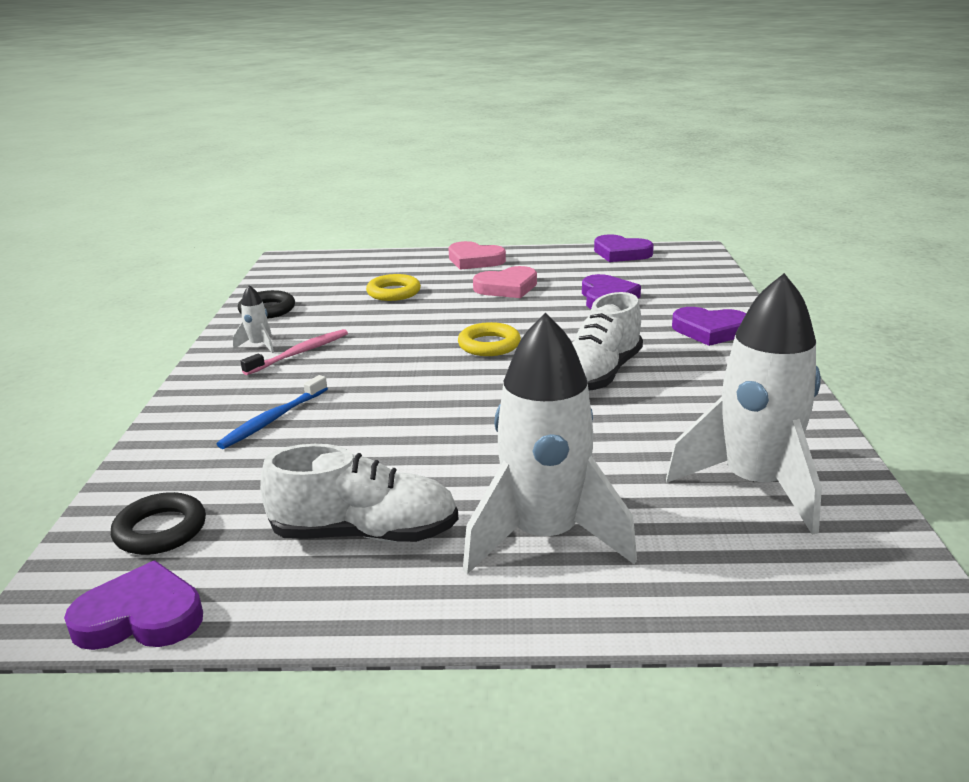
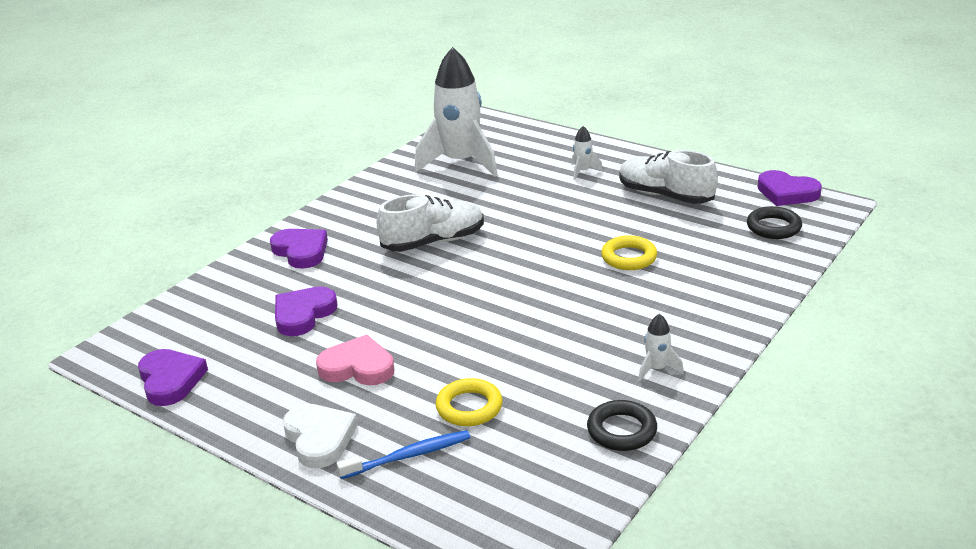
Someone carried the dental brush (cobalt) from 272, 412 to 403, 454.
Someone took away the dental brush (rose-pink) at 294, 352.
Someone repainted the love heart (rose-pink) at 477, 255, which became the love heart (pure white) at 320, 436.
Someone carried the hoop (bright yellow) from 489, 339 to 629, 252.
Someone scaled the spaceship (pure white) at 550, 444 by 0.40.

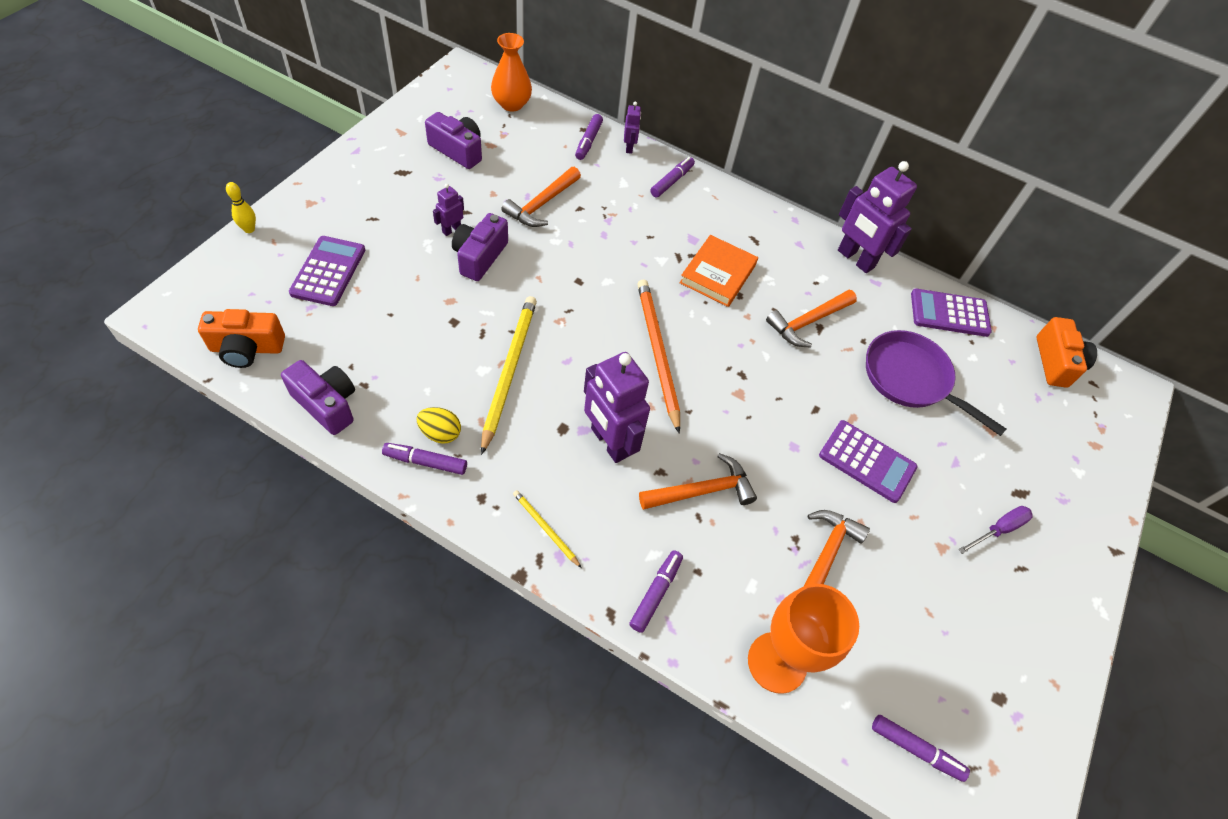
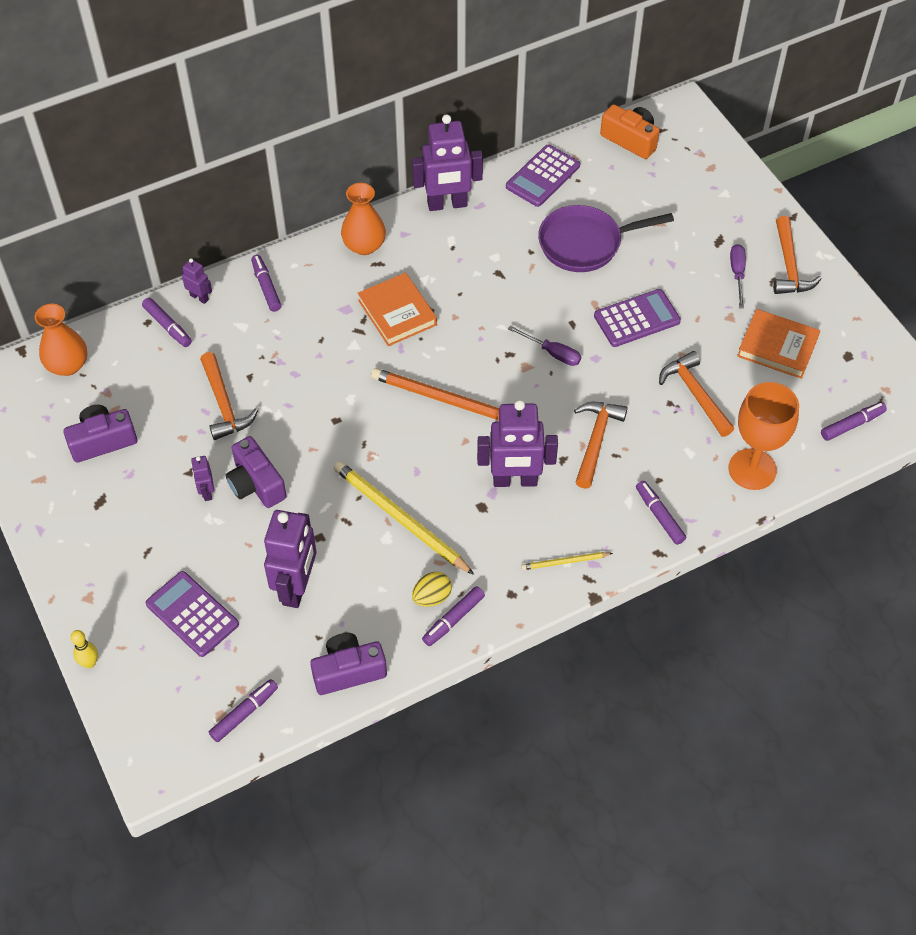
Someone swapped the compact camera (bright orange) at 241, 338 for the marker (purple) at 243, 710.
Someone carried the hammer (bright orange) from 811, 319 to 797, 255.
Someone put down the robot figure (purple) at 290, 559.
Someone put down the flower vase (bright orange) at 363, 219.
Someone put down the screwdriver (purple) at 544, 346.
Someone put down the hardcover (bright orange) at 778, 344.

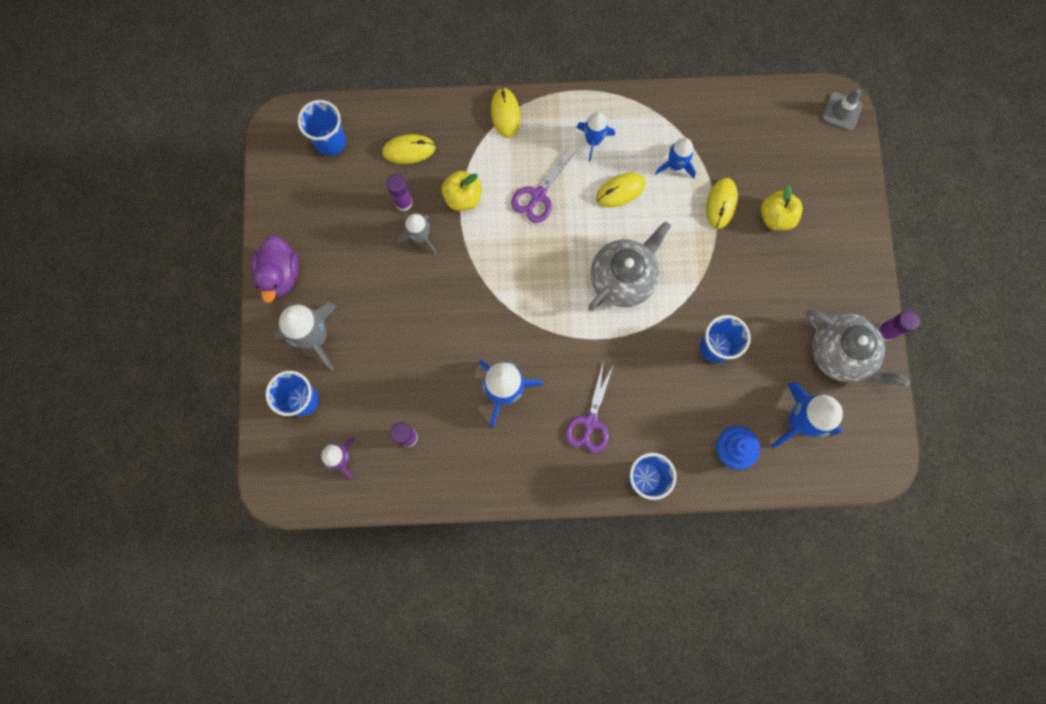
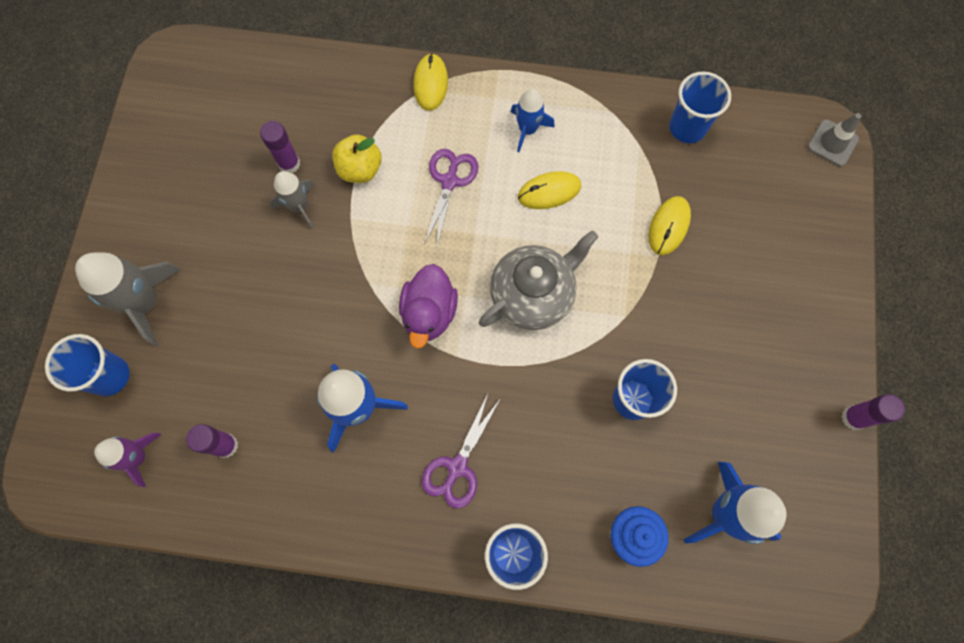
Someone carried the toy duck (purple) from 275, 269 to 428, 306.
Someone carried the cup (cobalt) from 322, 128 to 700, 107.
Someone took away the computer mouse (bright yellow) at 409, 149.
Someone rotated the shears (purple) at 543, 185 by 150 degrees clockwise.
Someone took away the spaceship (cobalt) at 675, 158.
Someone took away the apple fruit (bright yellow) at 782, 207.
Someone took away the tea pot (ash-grey) at 858, 348.

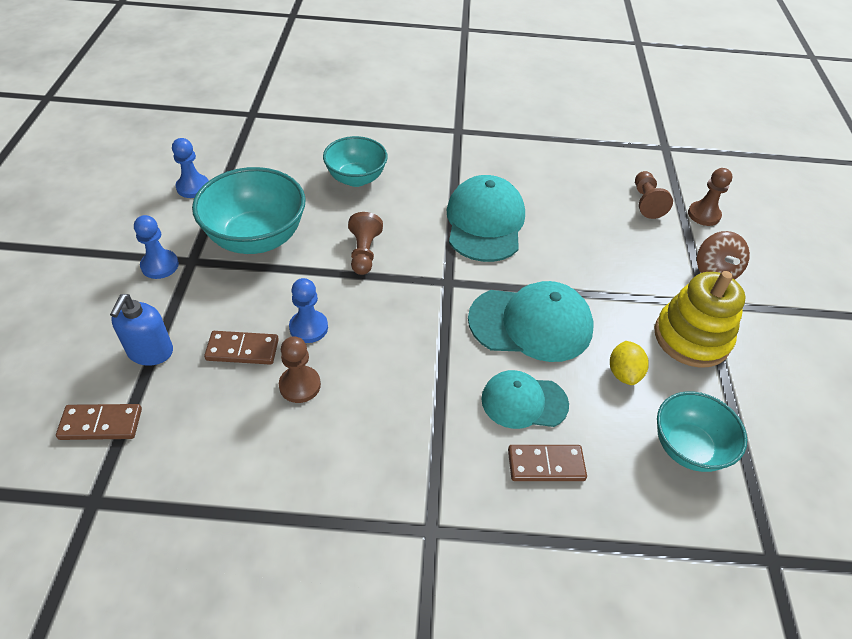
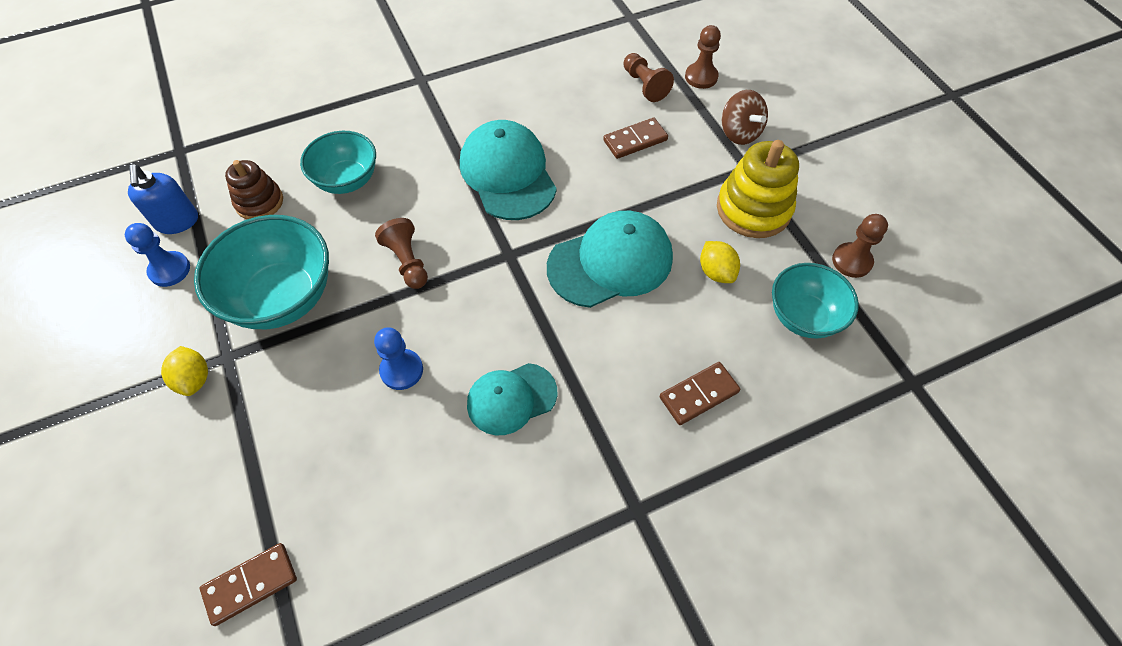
Someone carried the soap pump (cobalt) from 141, 330 to 163, 199.
Someone swapped the chess pawn (cobalt) at 156, 247 for the toy lemon (bright yellow) at 184, 371.
Someone carried the domino piece (dark brown) from 241, 348 to 635, 138.
Someone carried the chess pawn (dark brown) from 300, 369 to 860, 246.
Someone carried the cap (teal) from 525, 399 to 512, 399.
Someone put down the stacking rings (dark brown) at 254, 189.

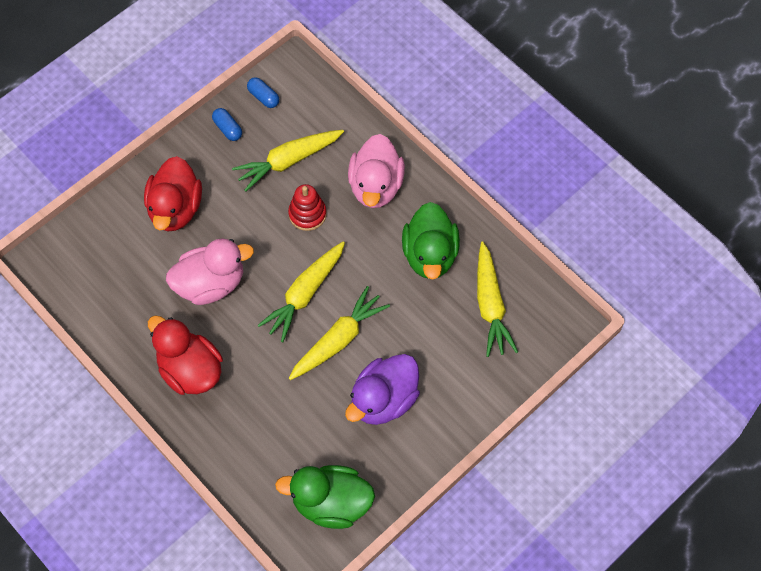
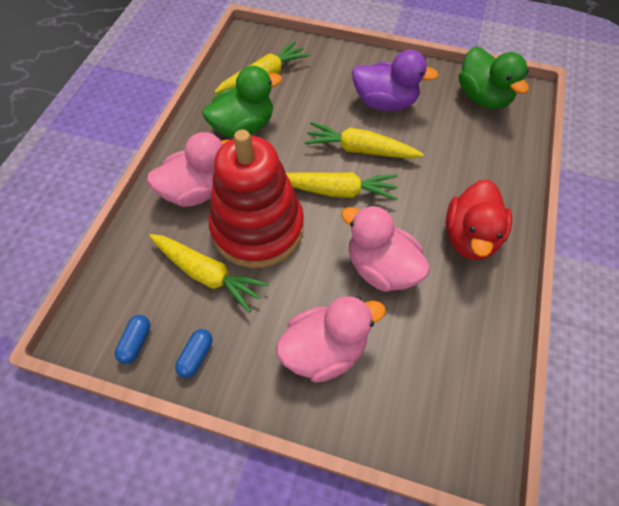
Someone repainted the toy duck (crimson) at 173, 193, which became the toy duck (rose-pink) at 331, 339.
Someone scaled the stacking rings (crimson) at 307, 207 by 2.27.

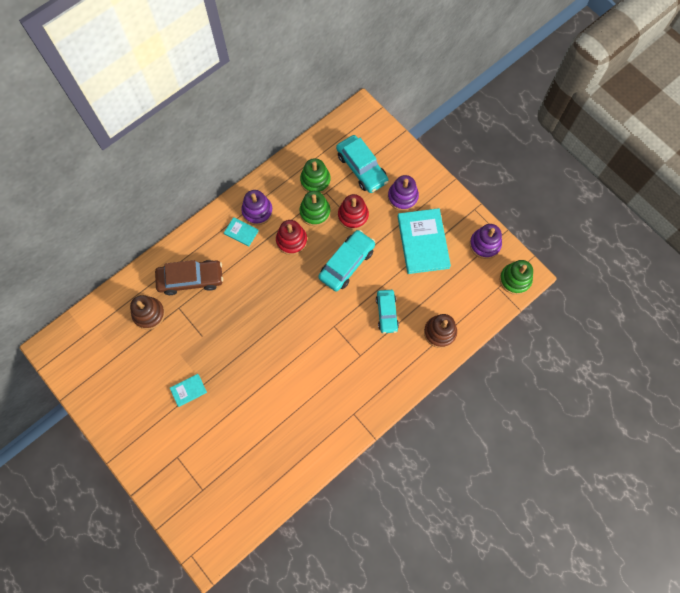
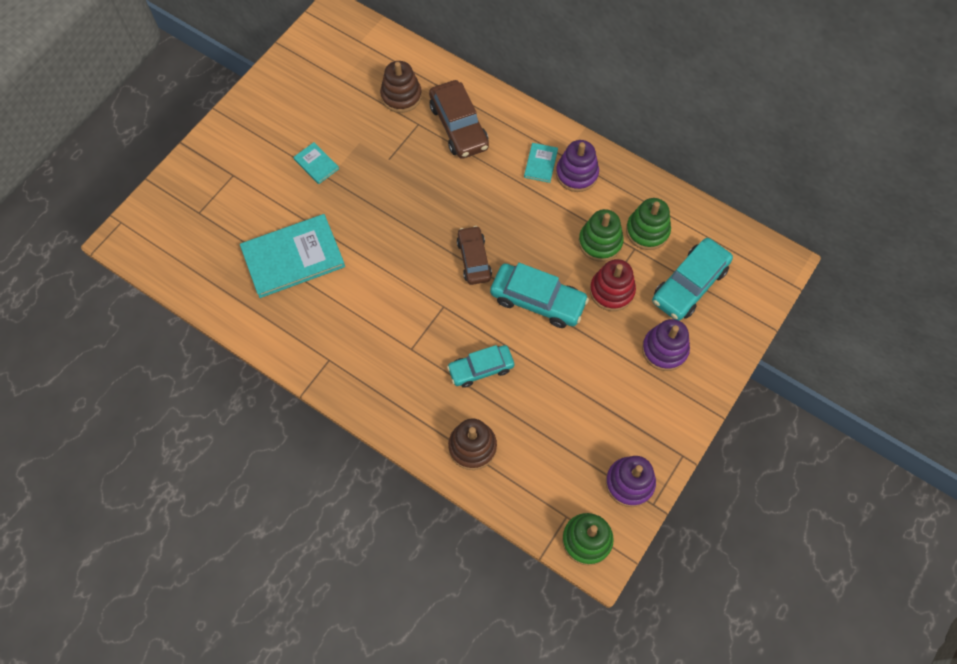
Someone took away the stacking rings (crimson) at 291, 237.
Someone carried the hardcover (teal) from 424, 241 to 292, 256.
Someone put down the automobile (dark brown) at 474, 255.

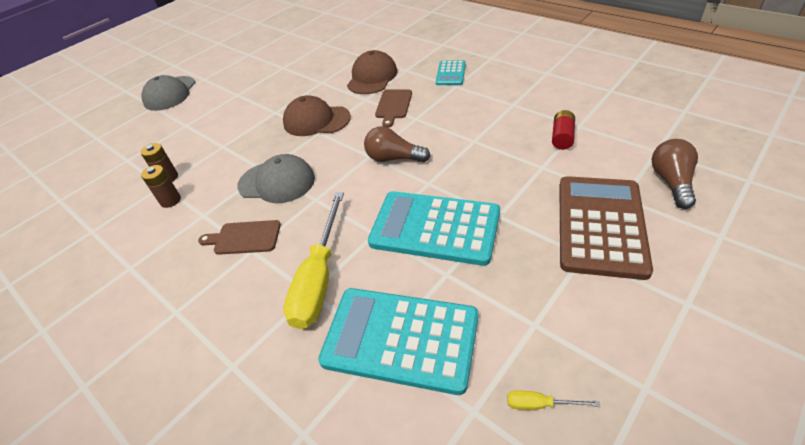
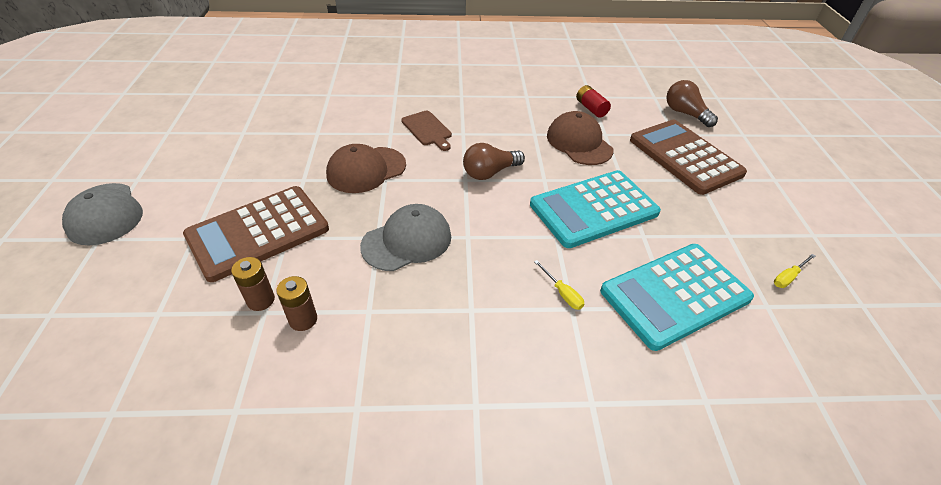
Someone took away the cutting board (dark brown) at 239, 237.
Someone scaled the screwdriver (bright yellow) at 313, 260 by 0.40.
Someone carried the cap (dark brown) from 372, 72 to 580, 138.
Someone took away the calculator (teal) at 451, 72.
Someone put down the calculator (dark brown) at 256, 234.

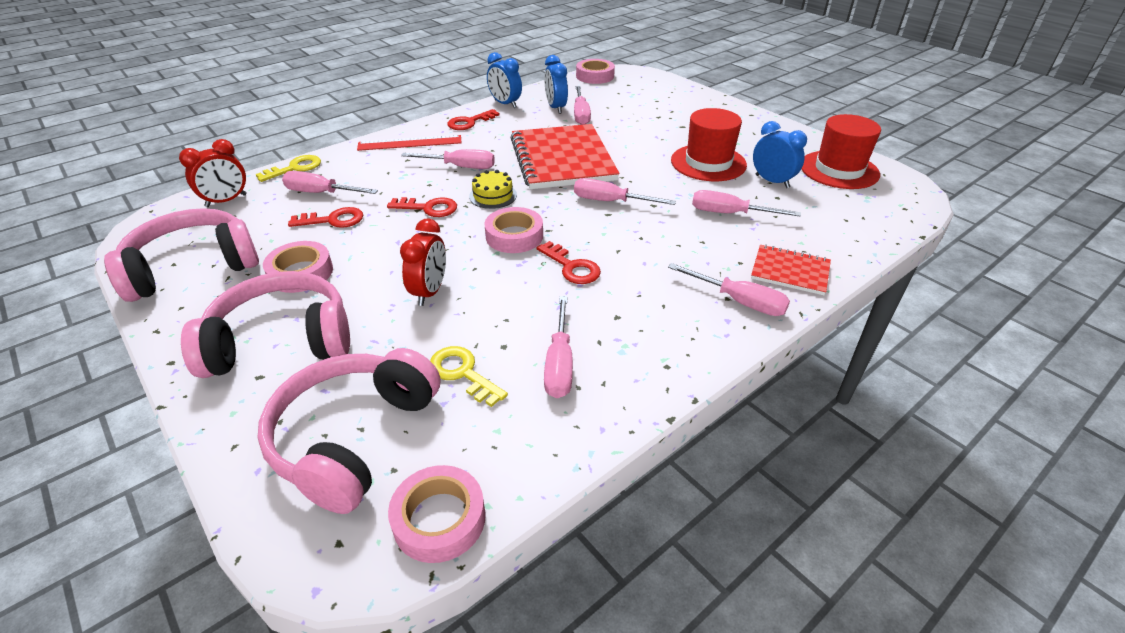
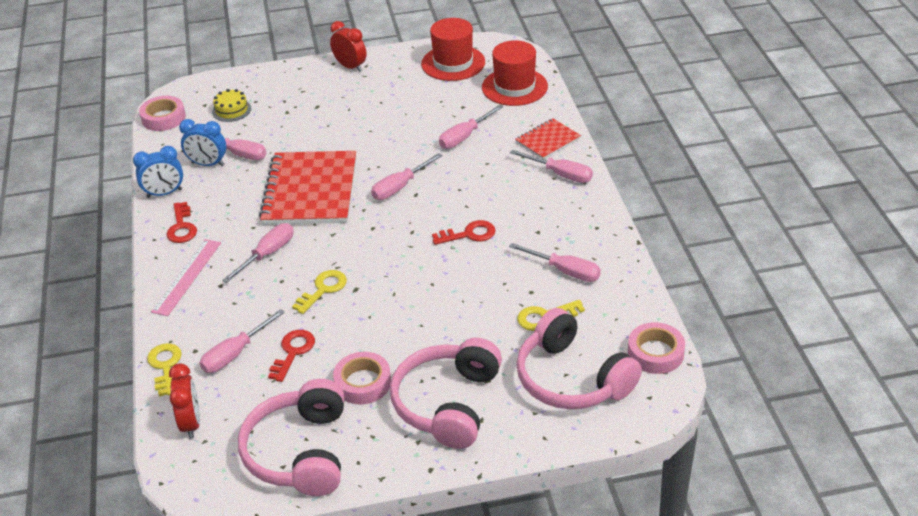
Someone repainted the straightedge (crimson) at 409, 143, which became the straightedge (rose-pink) at 186, 277.
Someone repainted the latchkey (crimson) at 422, 207, which became the latchkey (bright yellow) at 319, 292.
Someone carried the clock (crimson) from 423, 262 to 348, 46.
Someone carried the cake (bright yellow) from 493, 189 to 231, 105.
Someone took away the sticky tape (rose-pink) at 514, 230.
Someone rotated the exercise book (crimson) at 565, 156 by 75 degrees clockwise.
Someone rotated the screwdriver (rose-pink) at 729, 289 by 60 degrees clockwise.
Someone carried the tall hat (crimson) from 709, 144 to 515, 73.
Someone took away the clock (cobalt) at 780, 154.

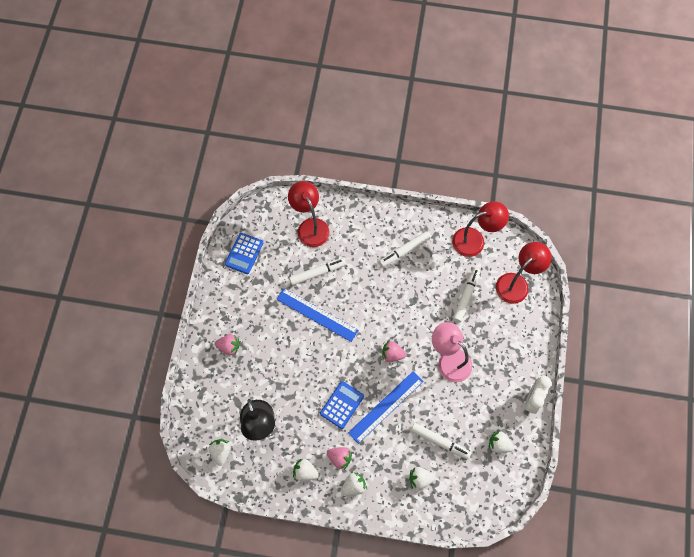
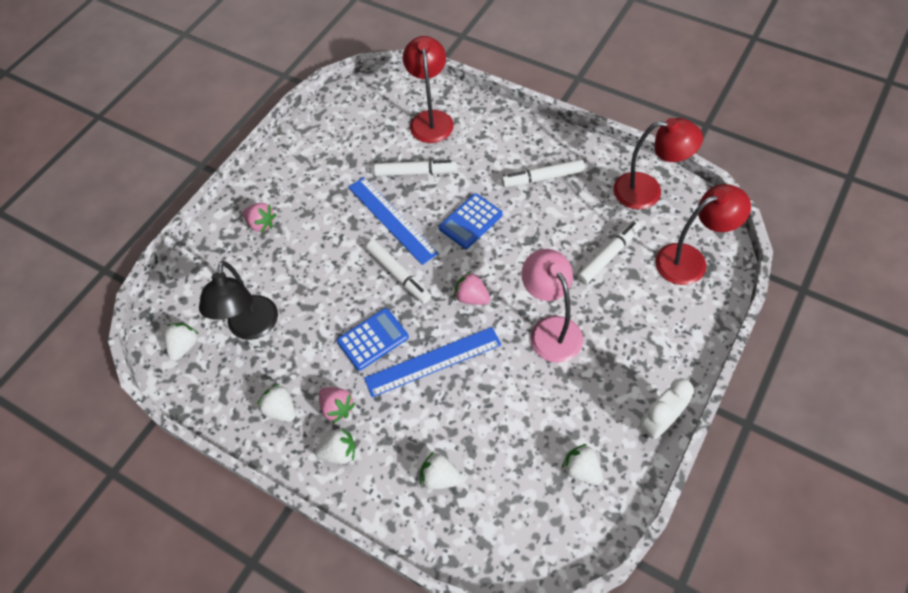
Someone carried the calculator (cobalt) from 244, 253 to 471, 221.
Someone carried the marker (pure white) from 441, 441 to 398, 272.

